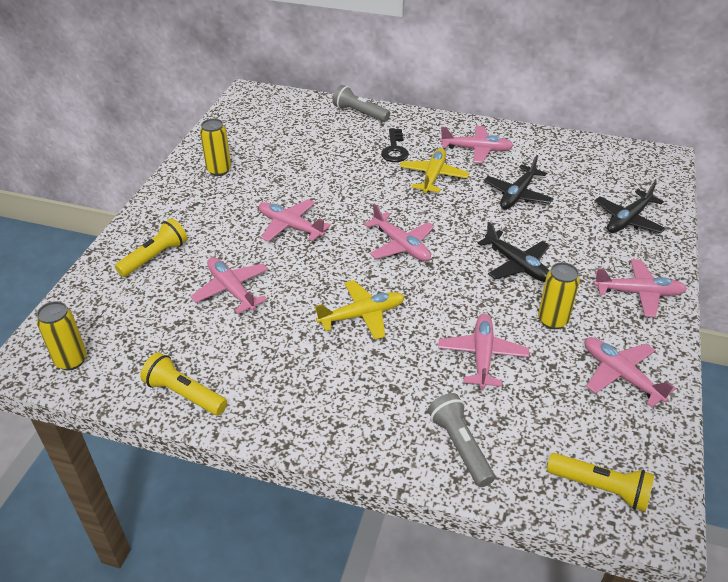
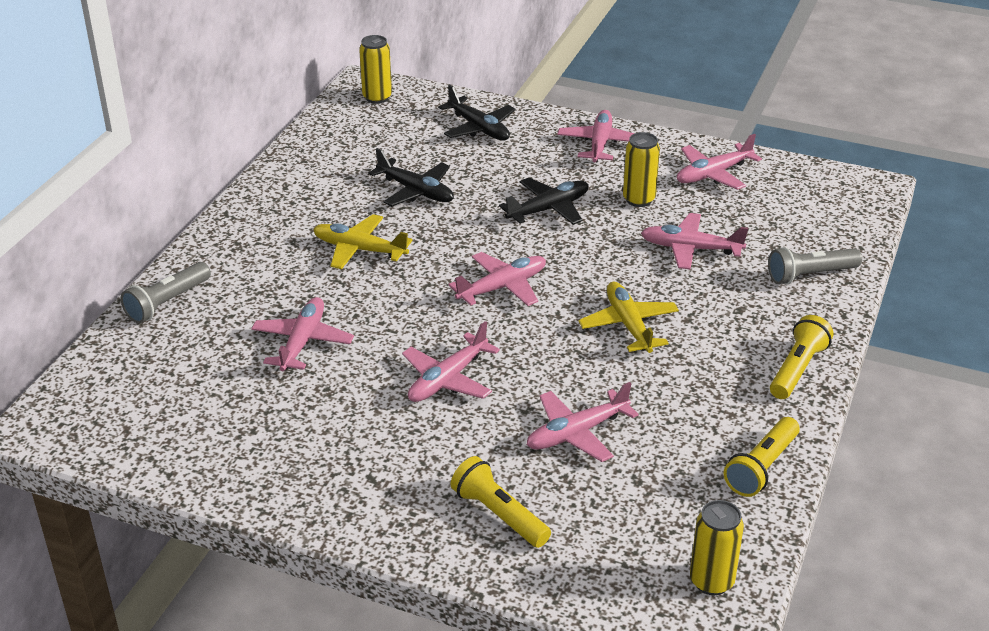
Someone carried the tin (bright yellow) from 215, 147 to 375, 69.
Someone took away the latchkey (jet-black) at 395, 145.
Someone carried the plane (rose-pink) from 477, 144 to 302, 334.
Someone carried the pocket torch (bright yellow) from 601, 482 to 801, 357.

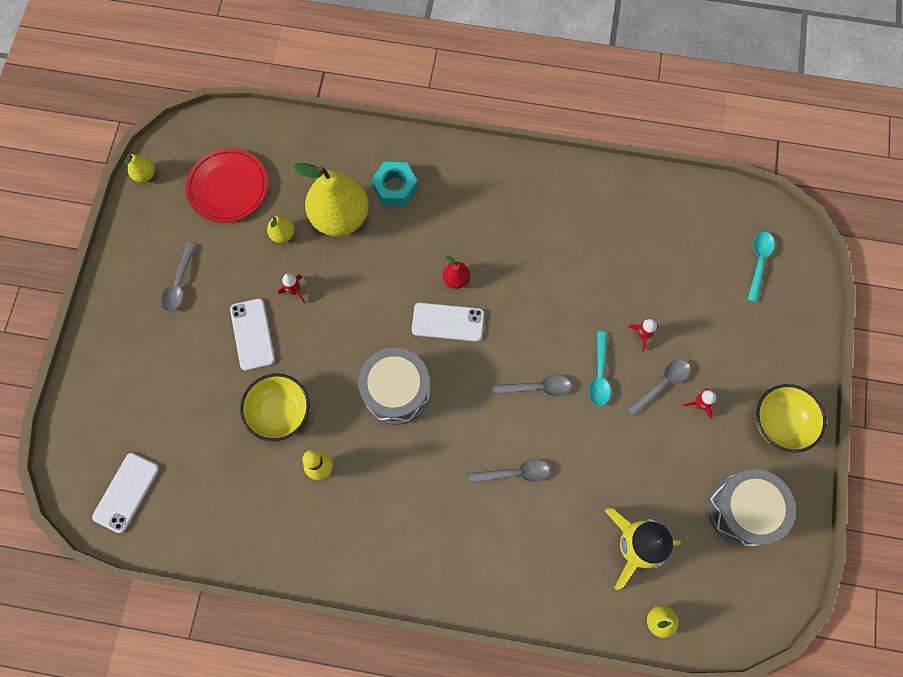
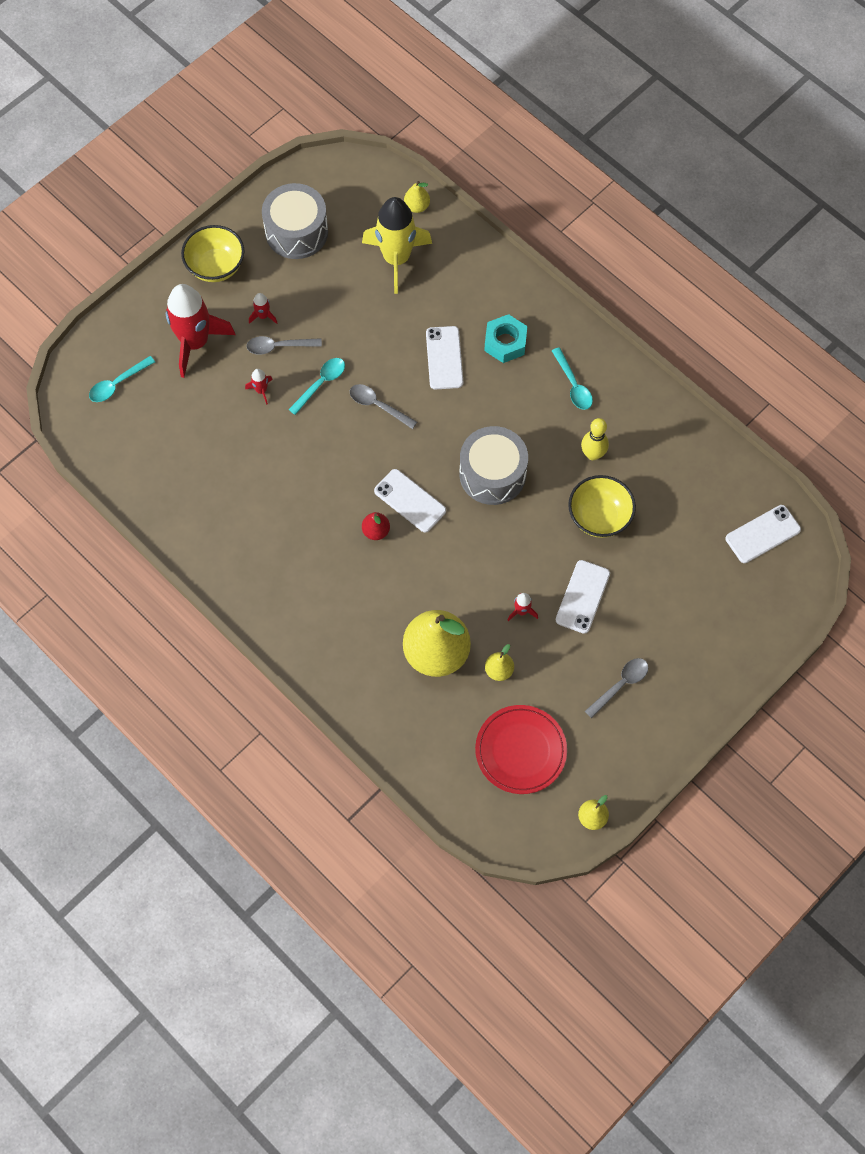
Someone carried the hex nut (teal) from 394, 184 to 505, 338.
Someone swapped the tablespoon (ash-grey) at 508, 471 for the mobile phone (pure white) at 444, 357.
Someone put down the spaceship (crimson) at 200, 331.
Someone put down the tablespoon (teal) at 572, 378.

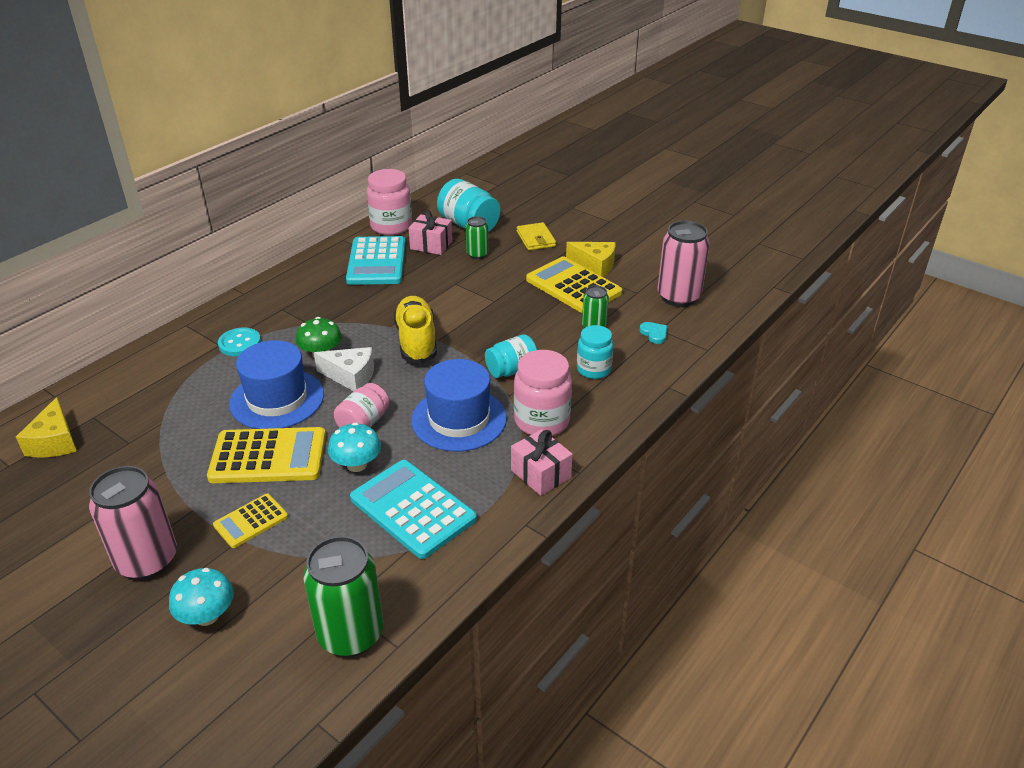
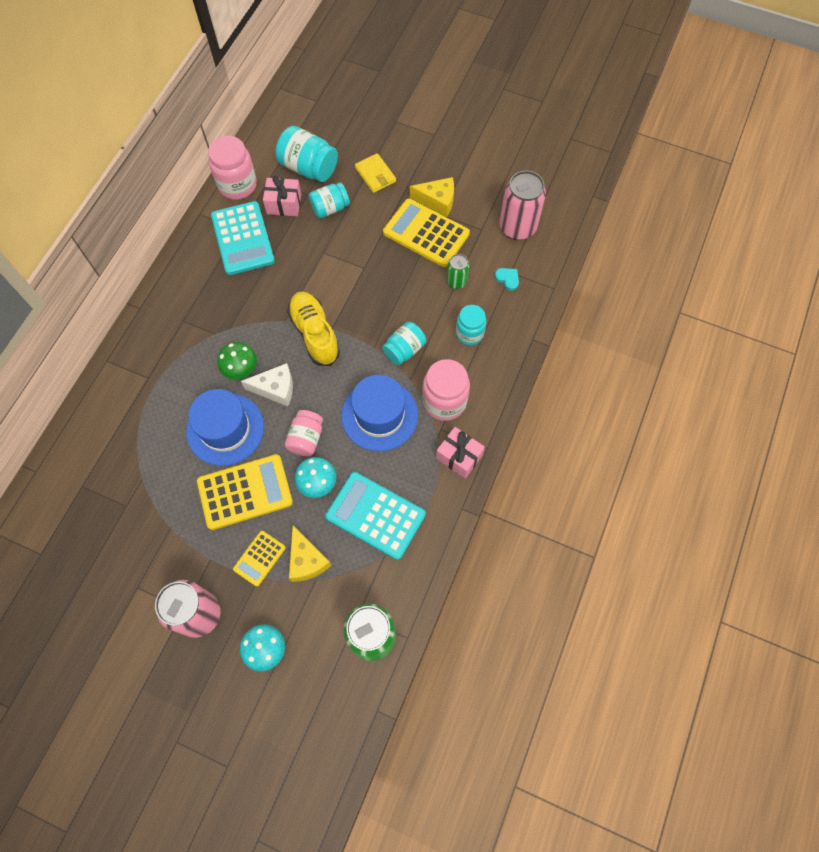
Someone carried the piece of cheese (bright yellow) from 46, 427 to 310, 554.
Someone took away the shirt button (teal) at 239, 342.
Someone swapped the tin (emerald) at 477, 237 for the jar (teal) at 329, 200.

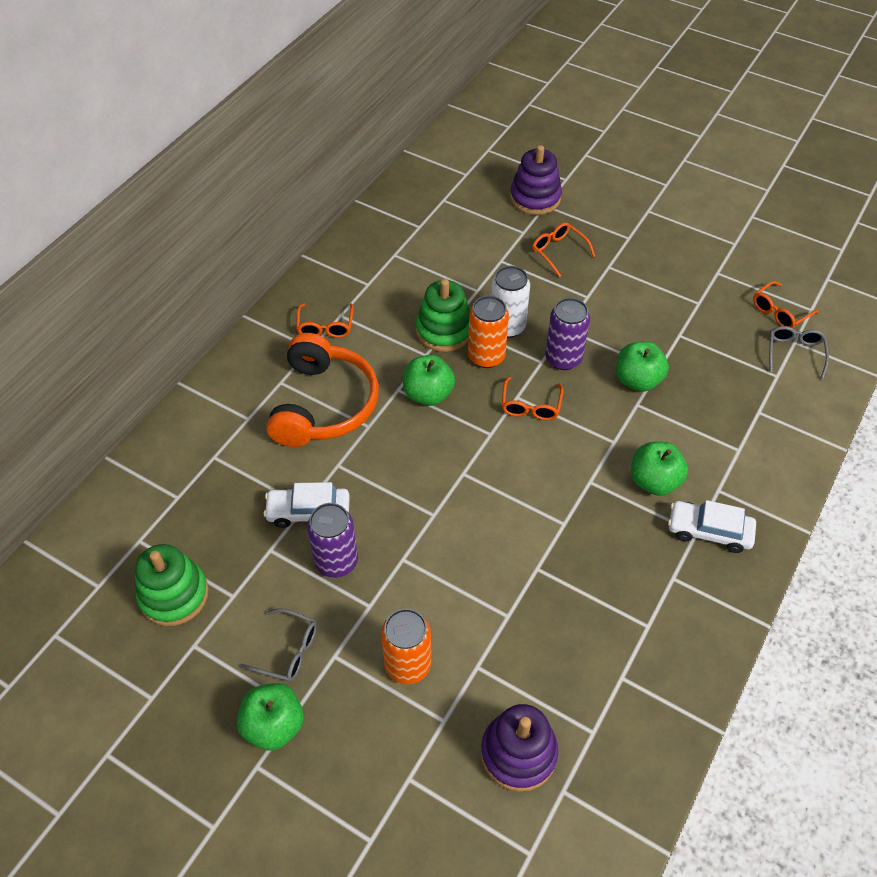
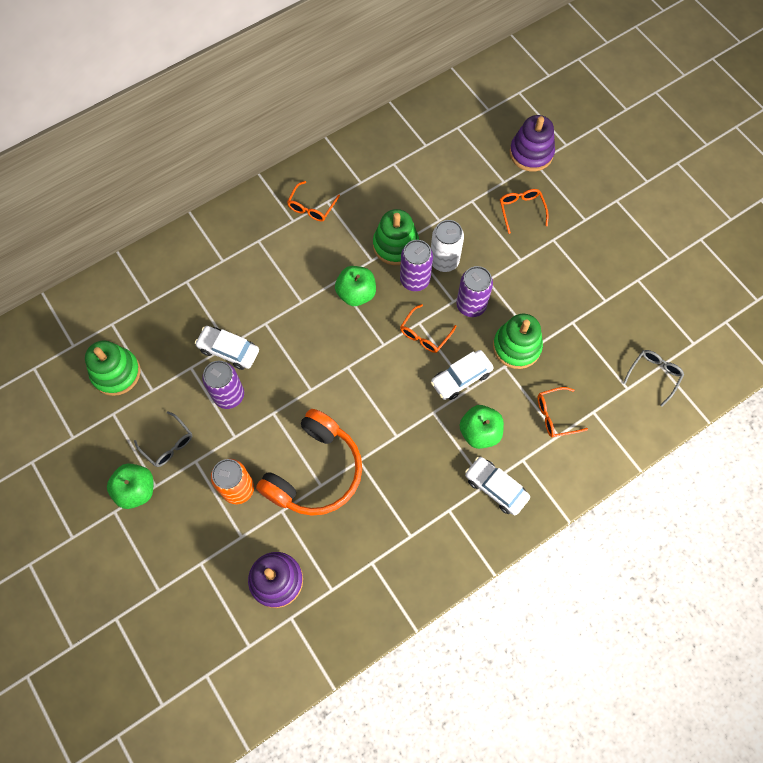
Someone carried the headset (bright orange) from 323, 390 to 309, 462.
Someone repainted the tin (bright orange) at 488, 332, which became the tin (purple) at 416, 265.
Someone swapped the apple fruit (emerald) at 642, 366 for the stacking rings (emerald) at 518, 341.
Someone carried the glasses (bright orange) from 786, 304 to 563, 412.
Someone put down the automobile (pure white) at 462, 375.

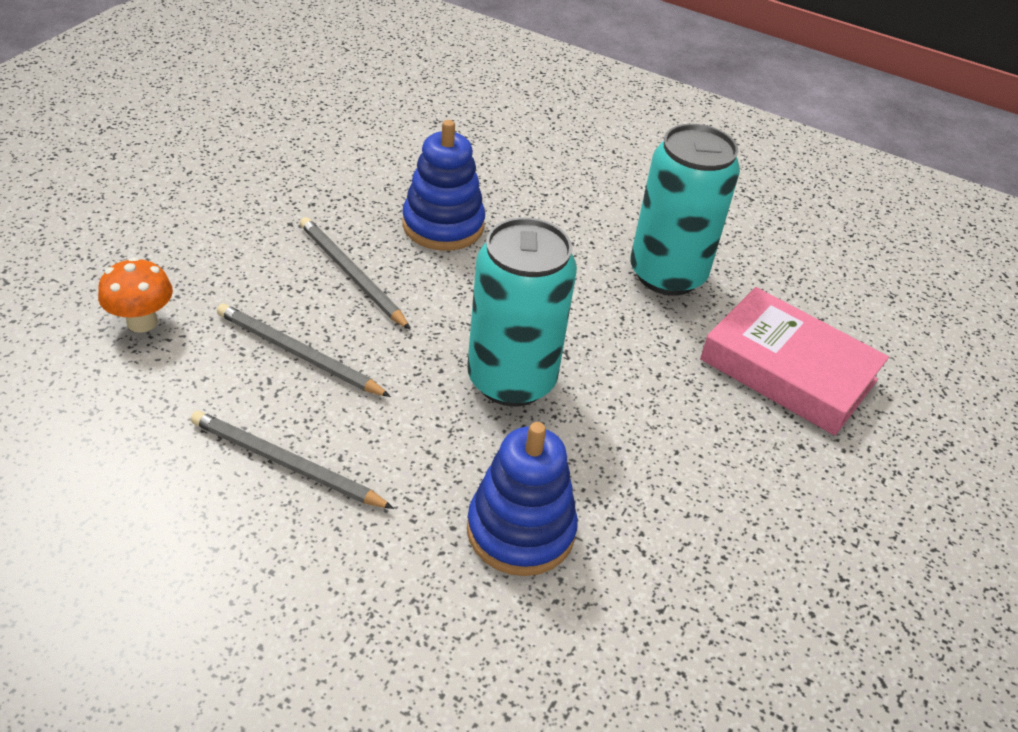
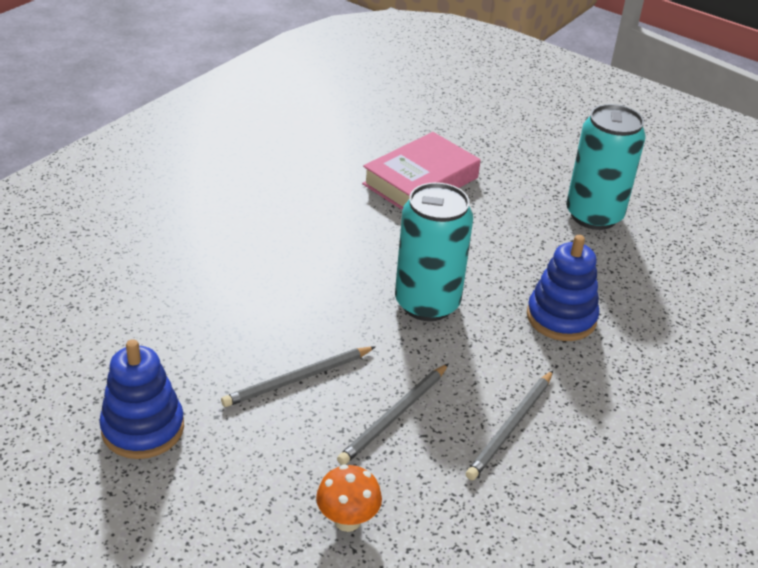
Someone carried the stacking rings (cobalt) from 443, 185 to 141, 399.
Someone carried the tin (teal) from 685, 210 to 606, 167.

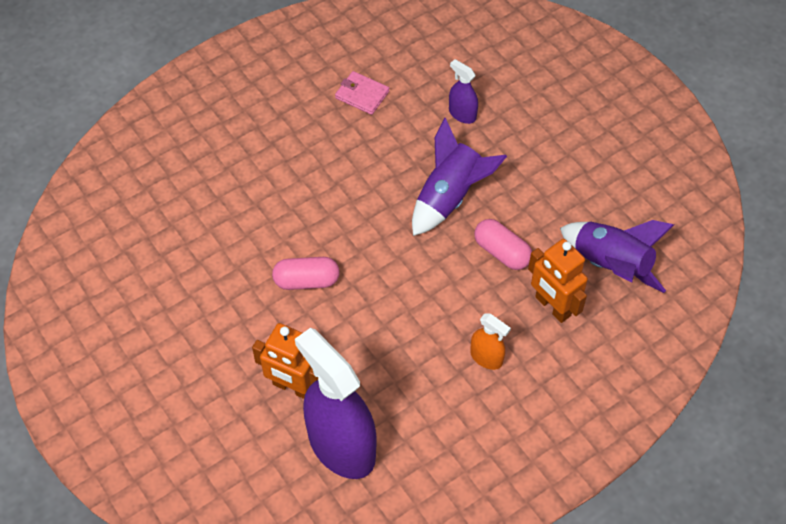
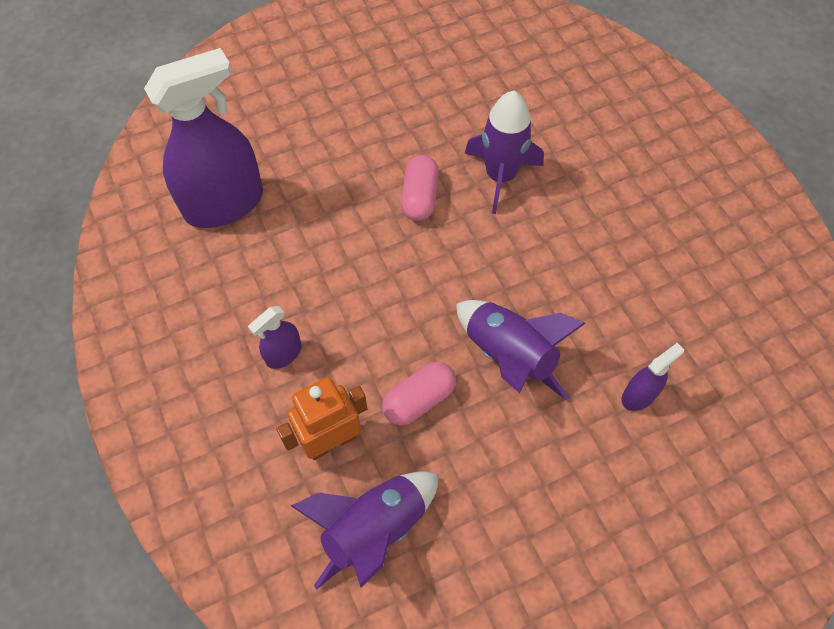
Someone took away the robot figure (bright orange) at 285, 361.
Someone took away the billfold (rose-pink) at 362, 93.
Someone repainted the sprayer (bright orange) at 490, 341, which became the sprayer (purple) at 275, 337.
Someone put down the spaceship (purple) at 504, 152.

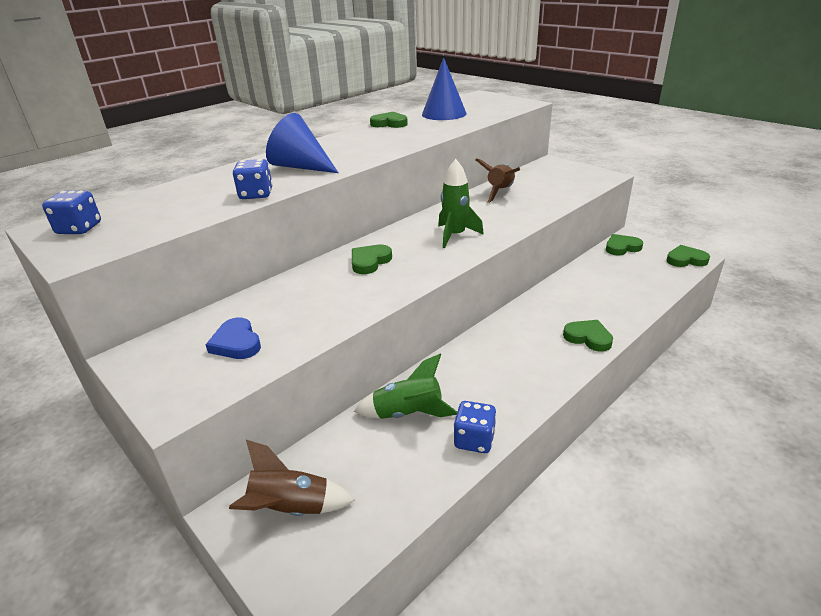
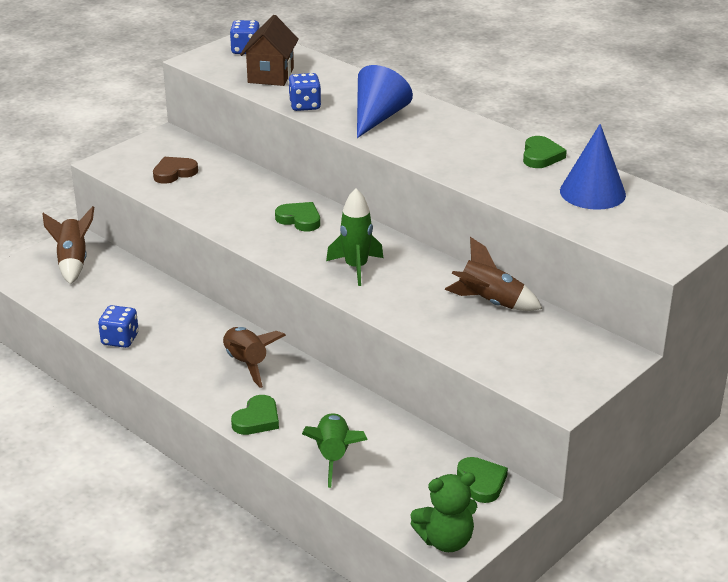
Someone repainted the love heart (cobalt) at 233, 338, which became the love heart (dark brown) at 175, 170.
Someone carried the spaceship (emerald) from 405, 386 to 335, 450.
Someone swapped the love heart (emerald) at 688, 256 for the teddy bear (emerald) at 443, 512.
Someone put down the spaceship (dark brown) at 254, 357.
Someone put down the house (dark brown) at 269, 50.

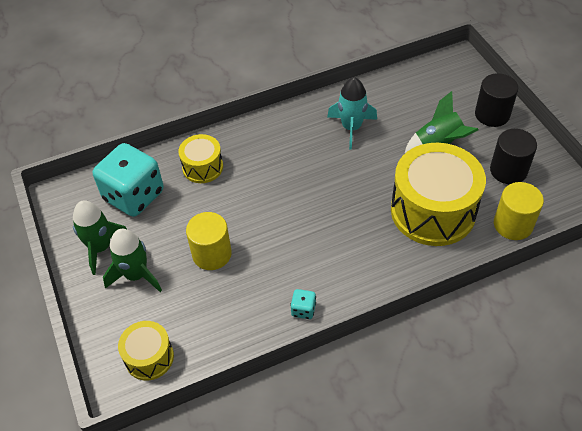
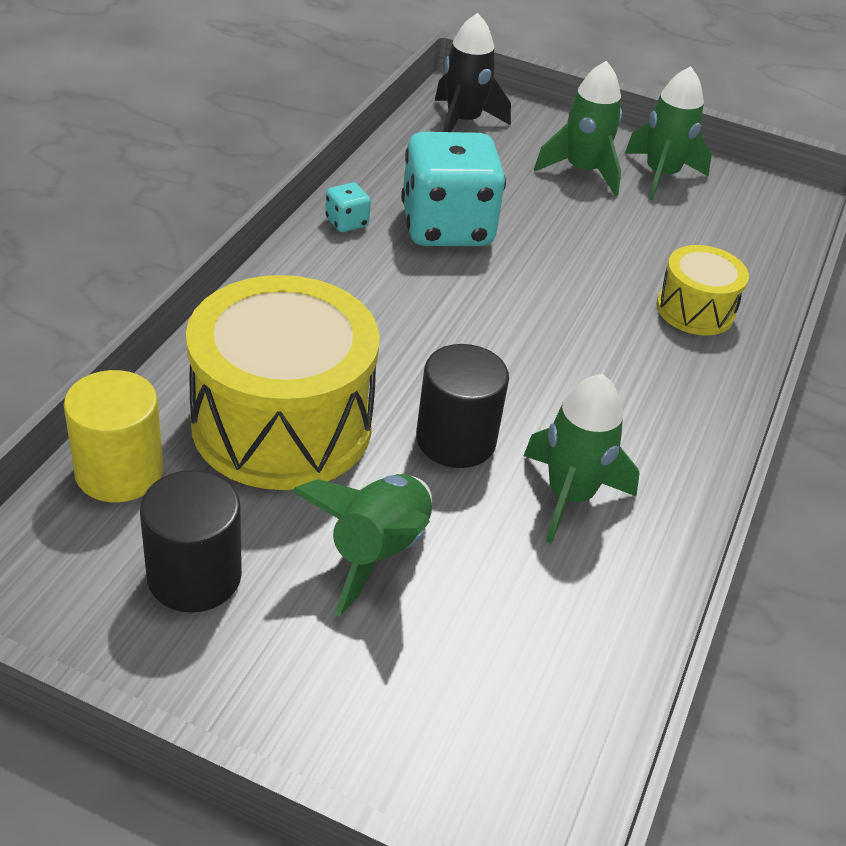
Someone carried the game die (teal) from 128, 180 to 453, 189.
Someone swapped the toy drum (bright yellow) at 146, 350 for the spaceship (jet-black) at 473, 72.
Someone took away the cylinder shape (bright yellow) at 209, 241.
Someone repainted the spaceship (teal) at 352, 113, which became the spaceship (emerald) at 582, 459.
Someone carried the cylinder shape (jet-black) from 496, 100 to 462, 406.

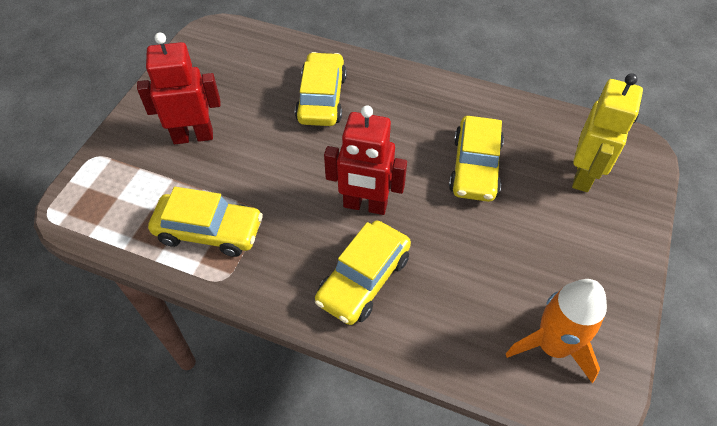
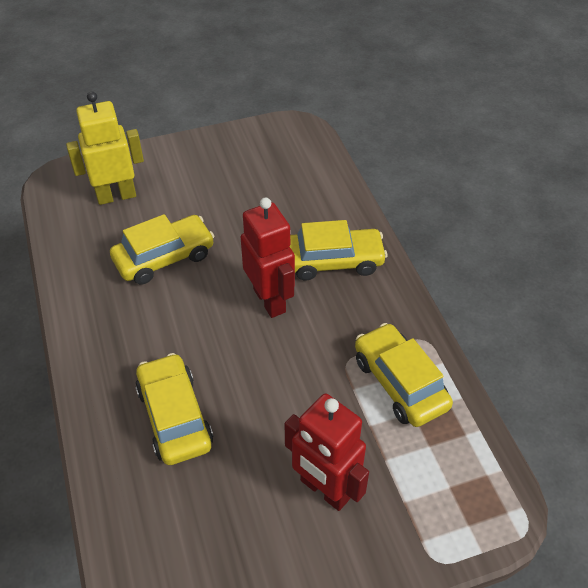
Someone rotated the automobile (bright yellow) at 321, 89 by 105 degrees clockwise.
Someone took away the spaceship (bright orange) at 556, 331.

